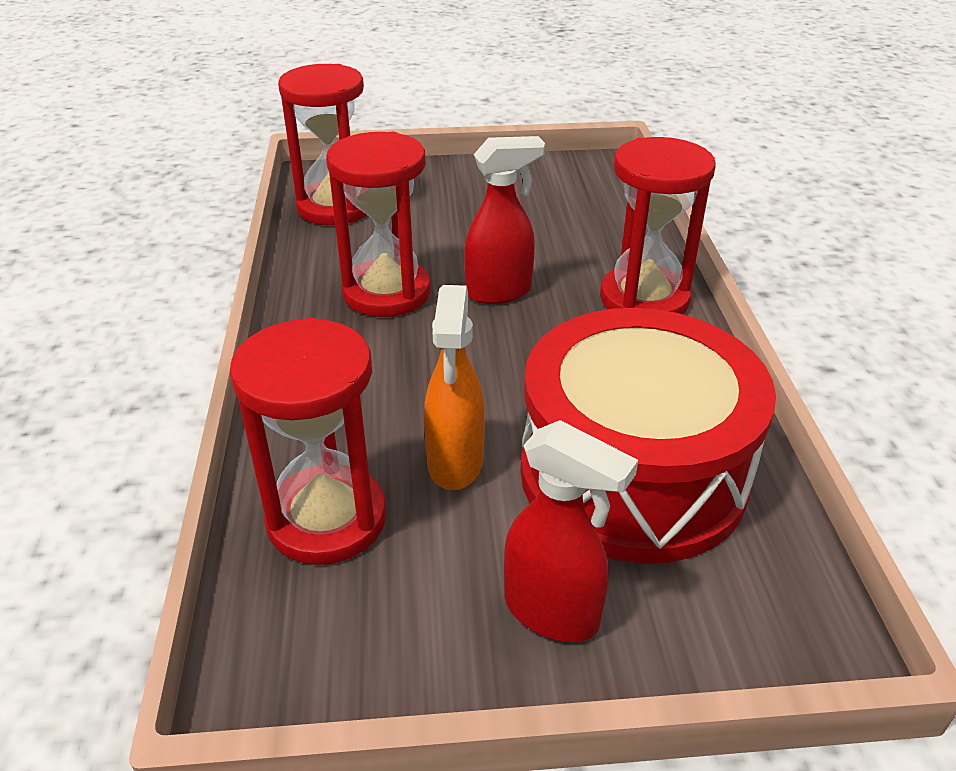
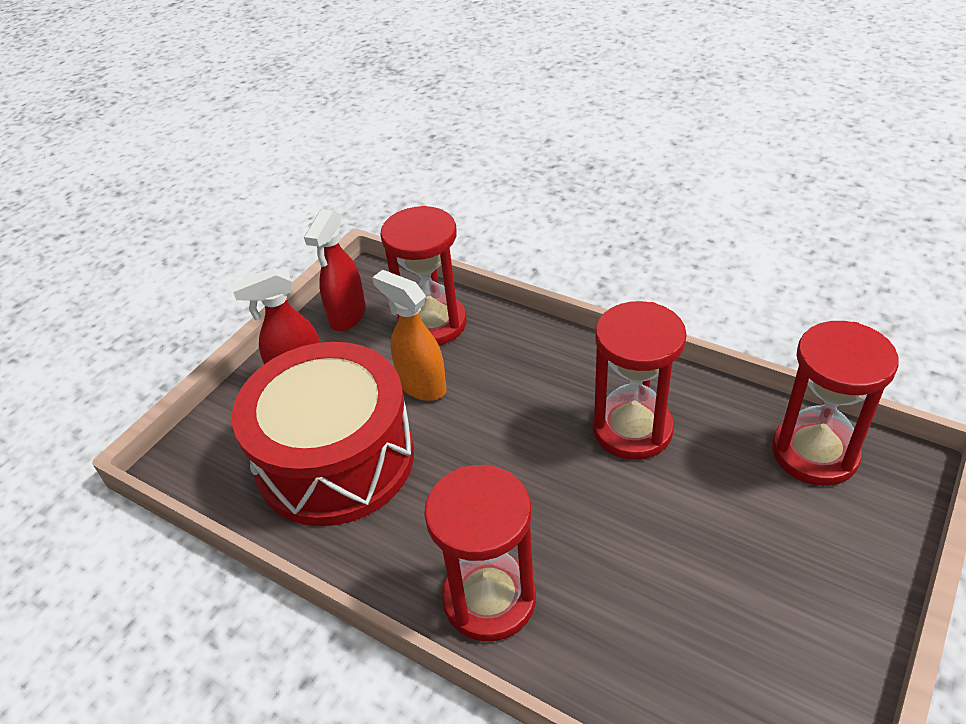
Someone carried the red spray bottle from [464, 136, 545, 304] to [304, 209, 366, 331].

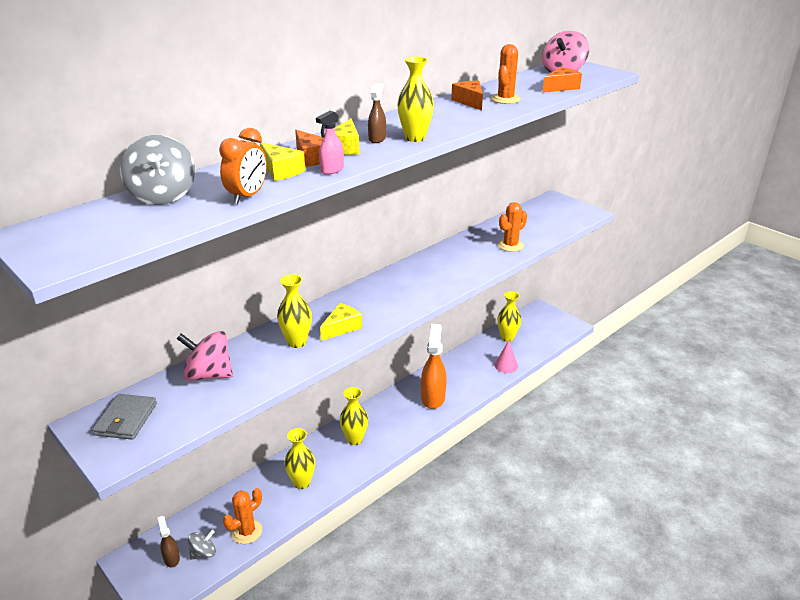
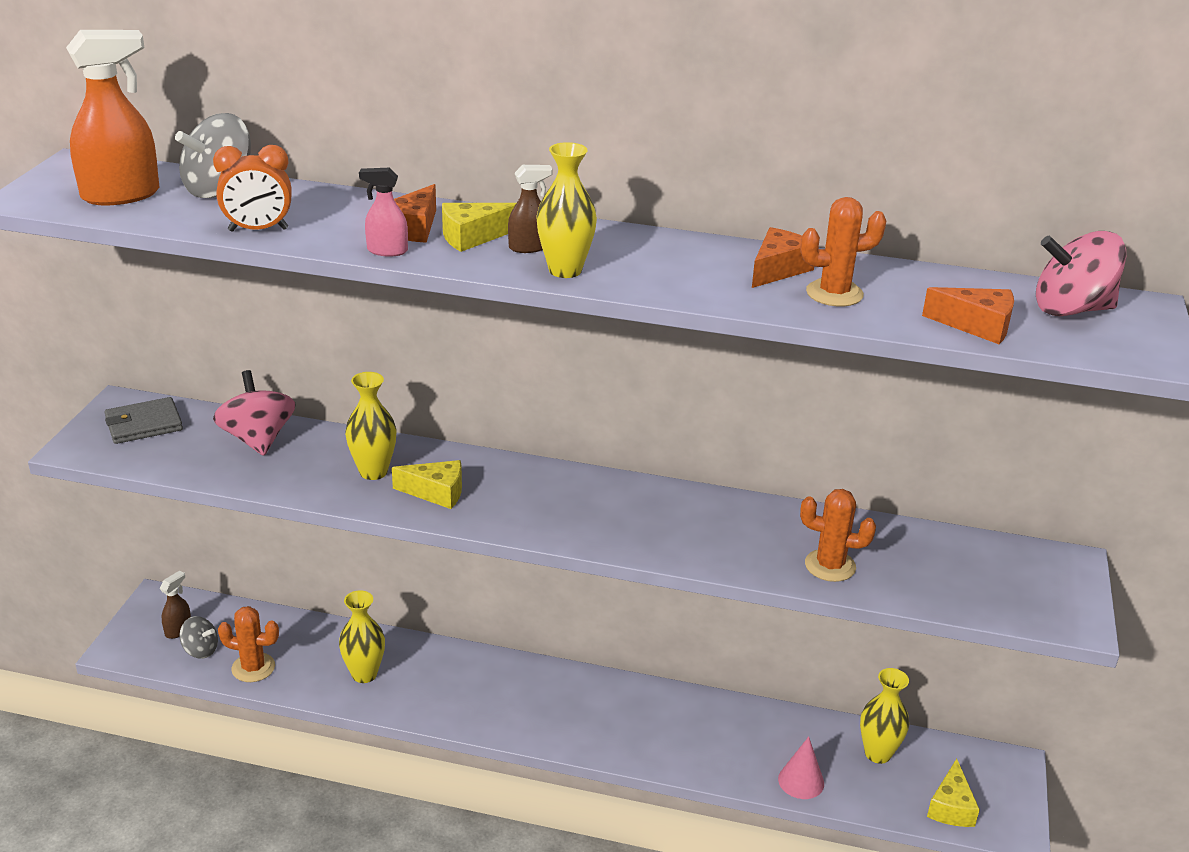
Someone took away the golden flower vase at [340, 387, 368, 445].
Someone carried the golden cheese wedge from [260, 143, 306, 181] to [927, 759, 980, 827].
Someone carried the orange spray bottle from [421, 324, 446, 409] to [66, 30, 160, 205].

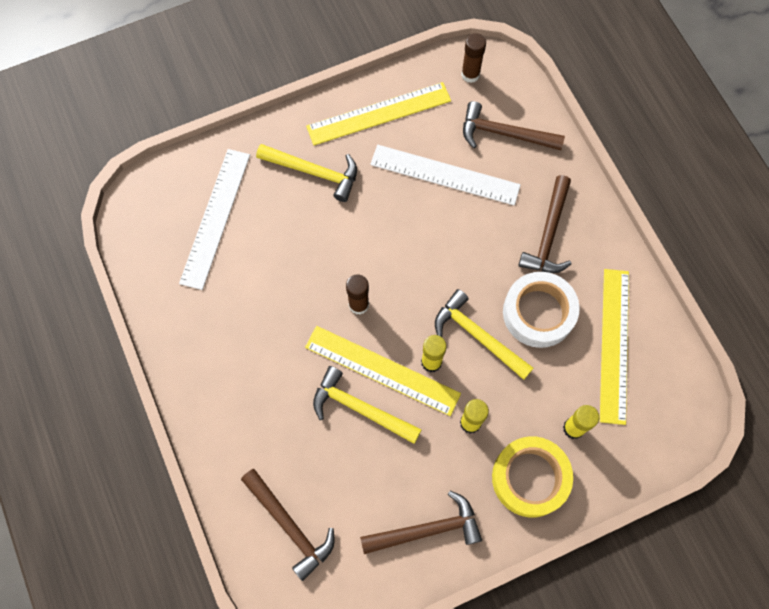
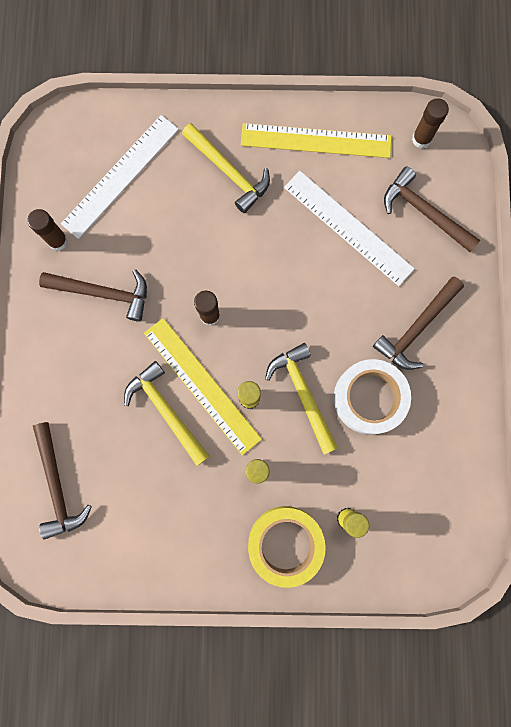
Someone took away the golden straightedge at [600, 269, 629, 425].
Someone put down the brown stick of glue at [27, 209, 68, 251].
Someone carried the brown hammer from [360, 491, 482, 554] to [39, 270, 147, 322].

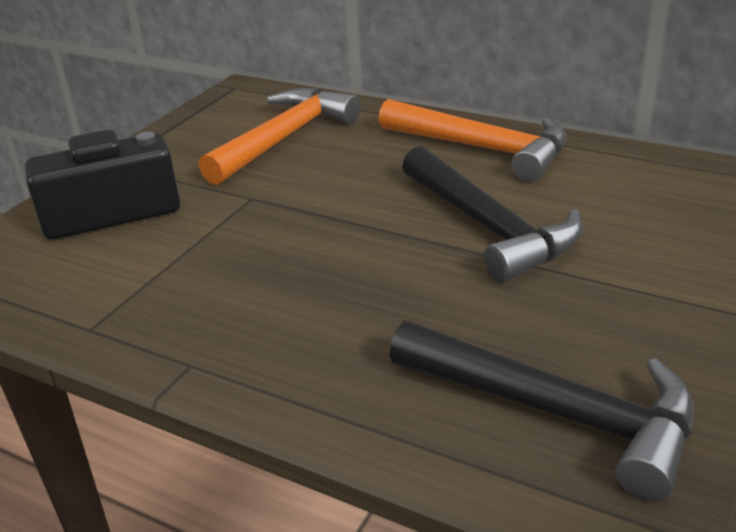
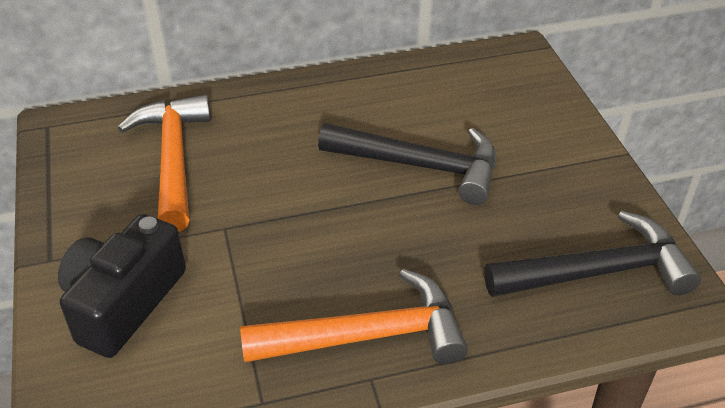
Someone carried the orange hammer from [379, 99, 567, 182] to [240, 269, 468, 365].

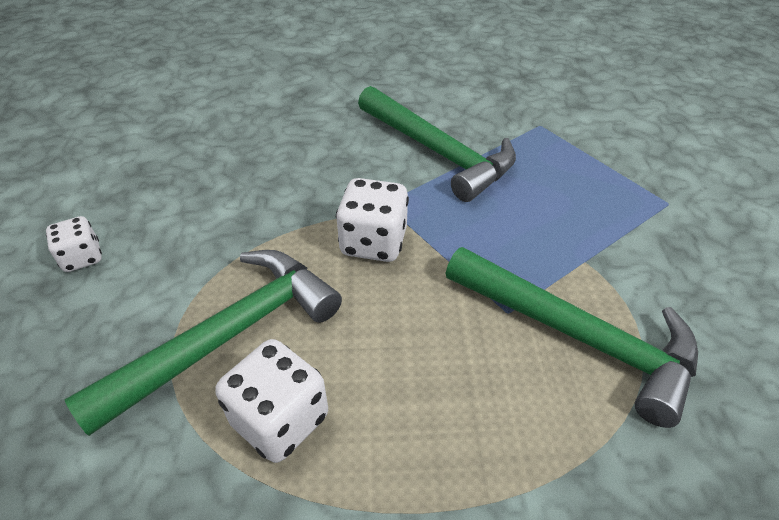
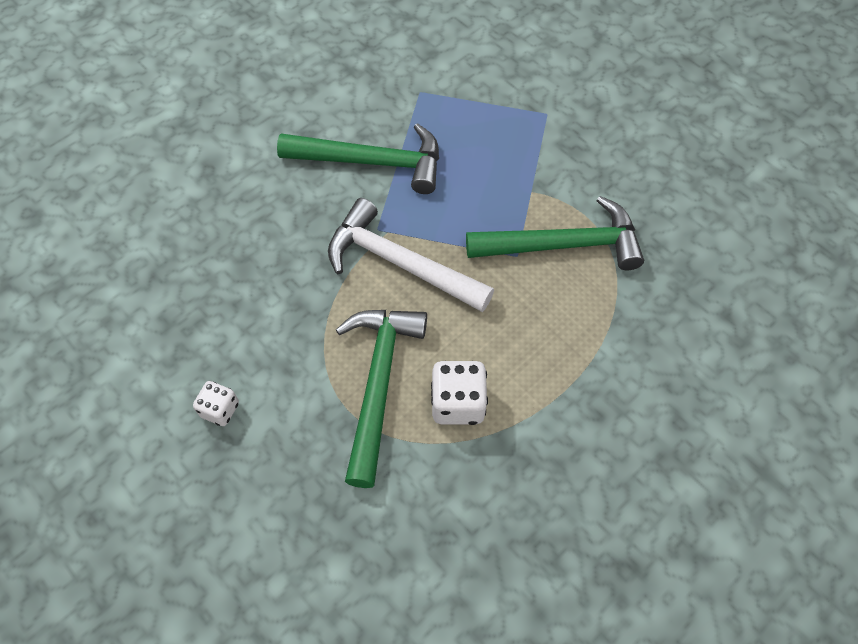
Someone swapped the pure white game die at [336, 178, 409, 262] for the pure white hammer at [328, 198, 494, 312].

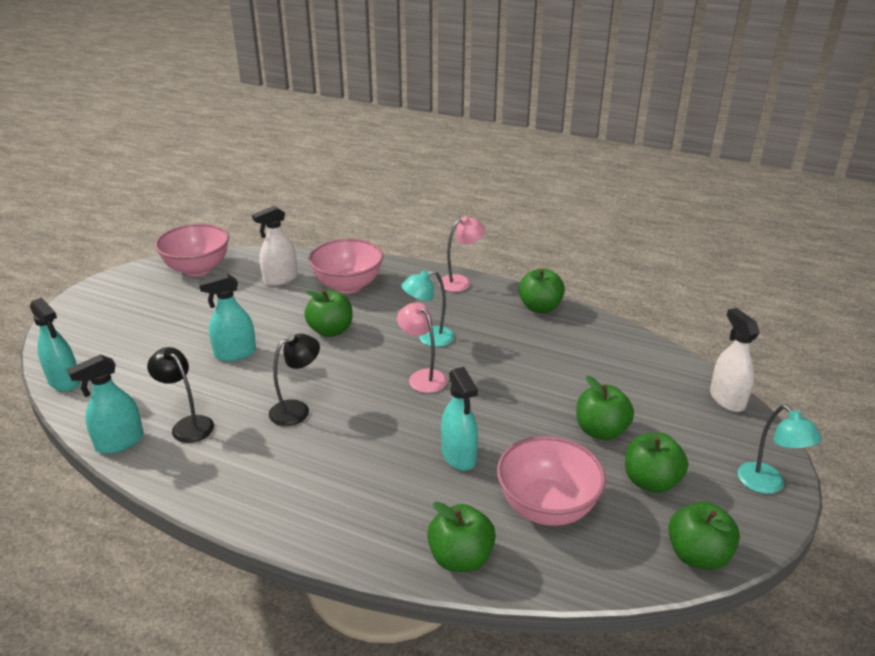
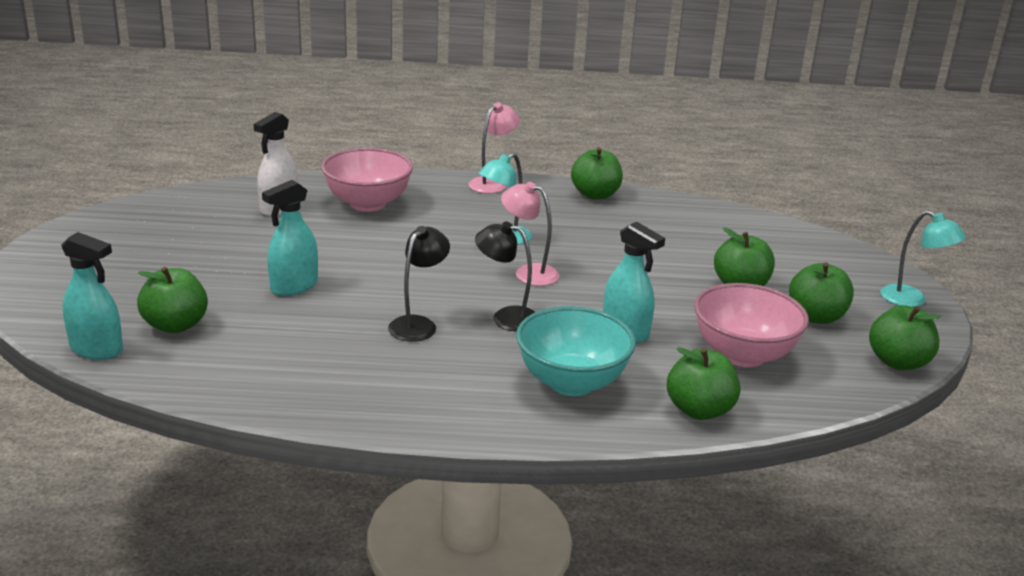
Someone took away the aqua spray bottle at [67, 354, 144, 454].
Someone took away the pink serving bowl at [155, 224, 229, 277].
Someone took away the pure white spray bottle at [710, 308, 760, 412].
Someone put down the aqua serving bowl at [516, 306, 636, 396].
Someone carried the black desk lamp from [147, 347, 214, 443] to [475, 221, 535, 332].
Someone carried the leaf-green toy apple from [304, 290, 353, 337] to [137, 267, 208, 333].

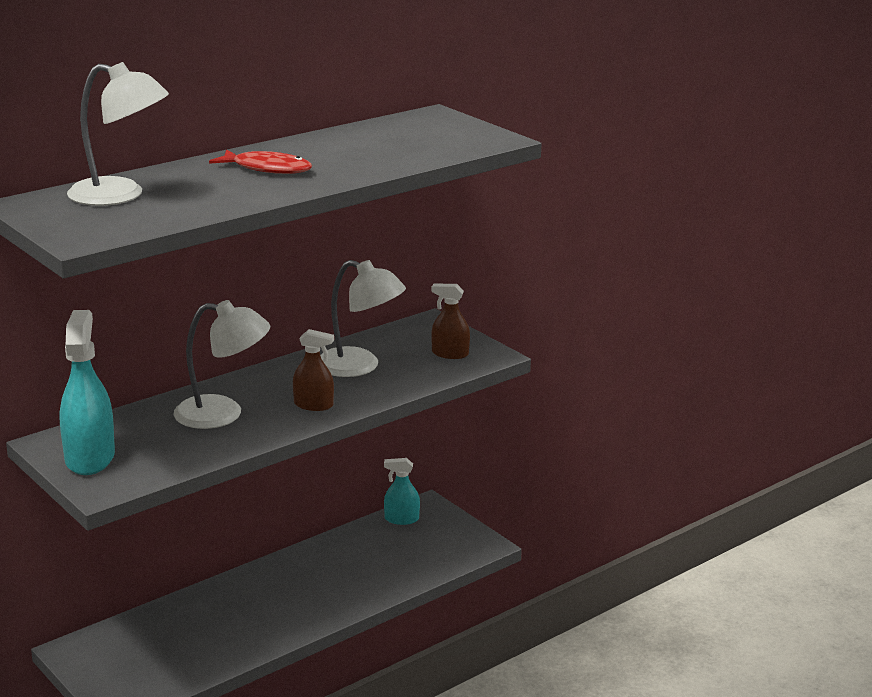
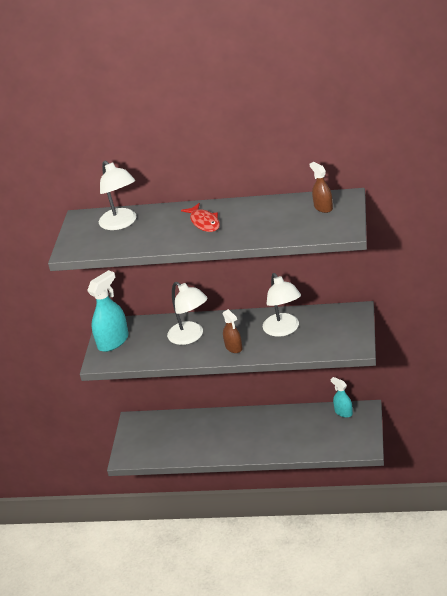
Someone carried the brown spray bottle from [431, 284, 470, 359] to [310, 162, 333, 213].

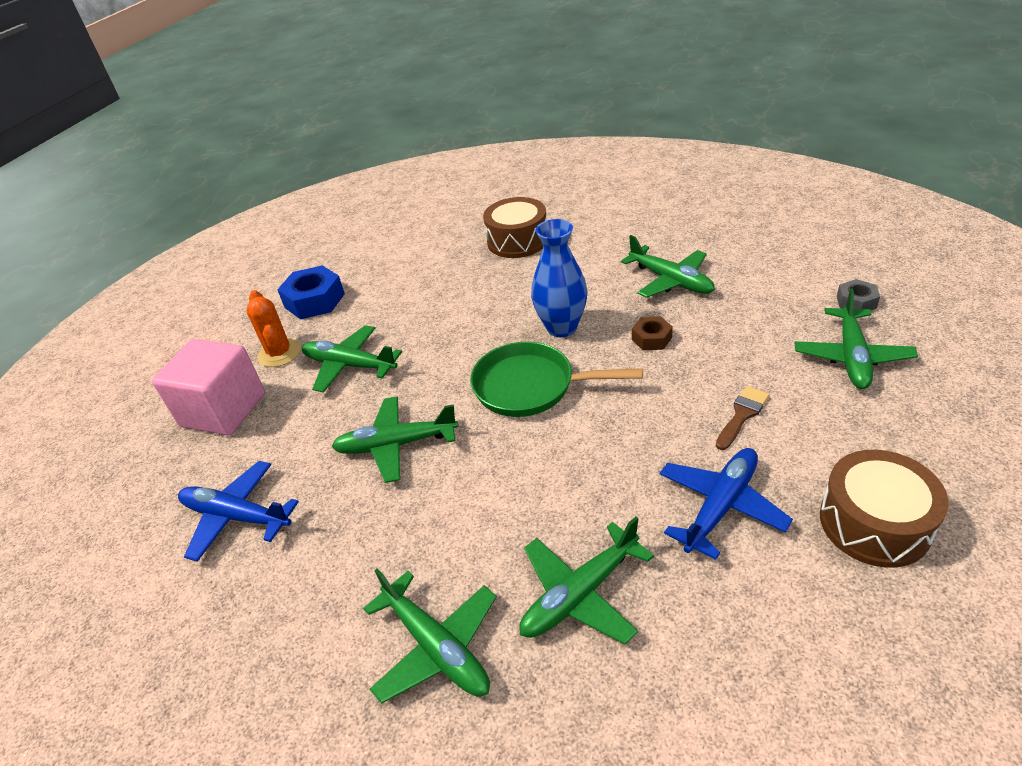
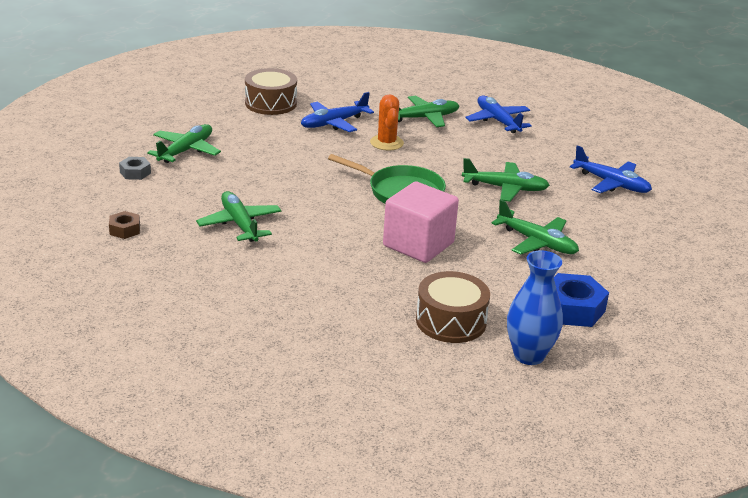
Someone took away the brown paint brush at [716, 386, 770, 450].
Someone carried the pink cube from [152, 339, 265, 435] to [383, 181, 459, 263].
Someone carried the orange saguaro cactus from [246, 290, 301, 367] to [370, 94, 404, 150].
Someone carried the brown toy drum from [483, 197, 547, 258] to [416, 271, 490, 343].
Someone carried the blue flower vase from [531, 219, 587, 337] to [507, 250, 563, 365].
Someone carried the brown hex nut from [632, 316, 673, 350] to [109, 211, 140, 239].
Someone repainted the leaf-green plane at [363, 569, 497, 704], which became the blue plane at [465, 96, 532, 133].

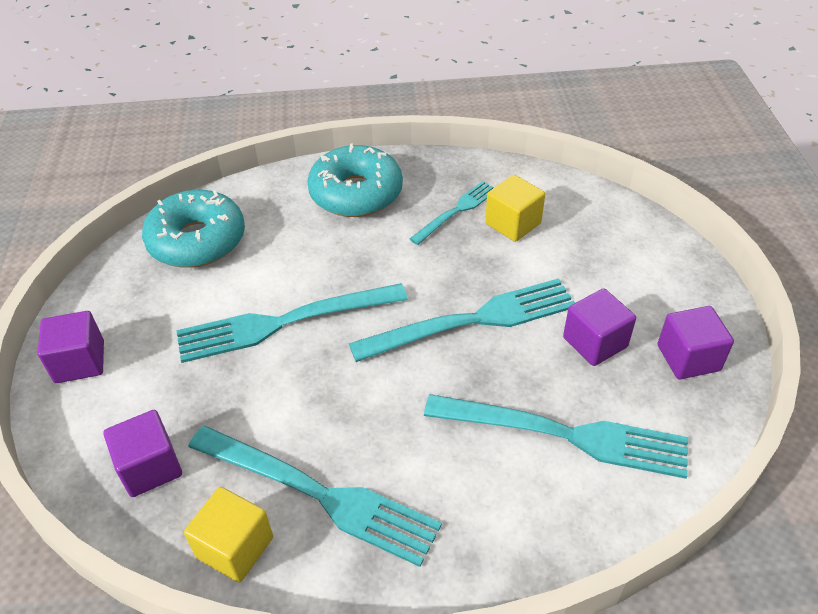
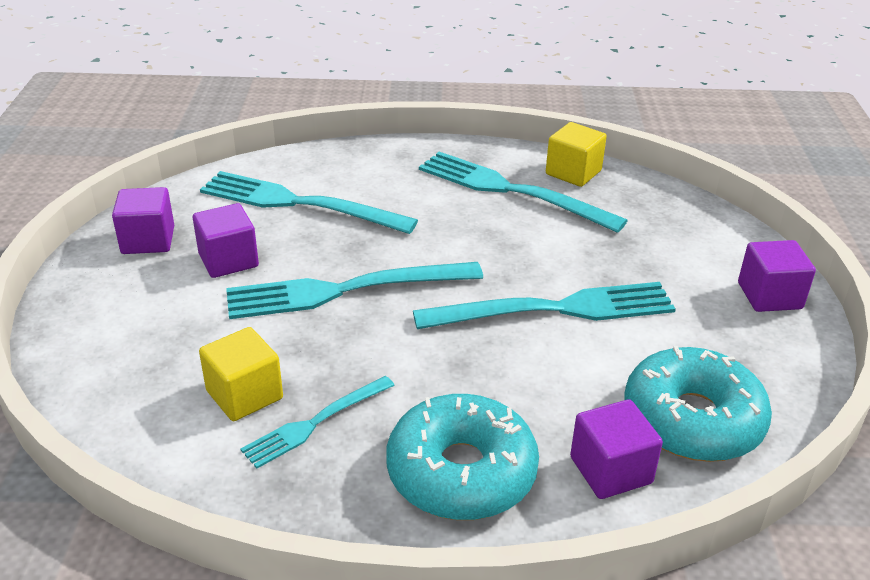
Someone carried the purple cube from [103, 410, 182, 497] to [570, 399, 663, 499].

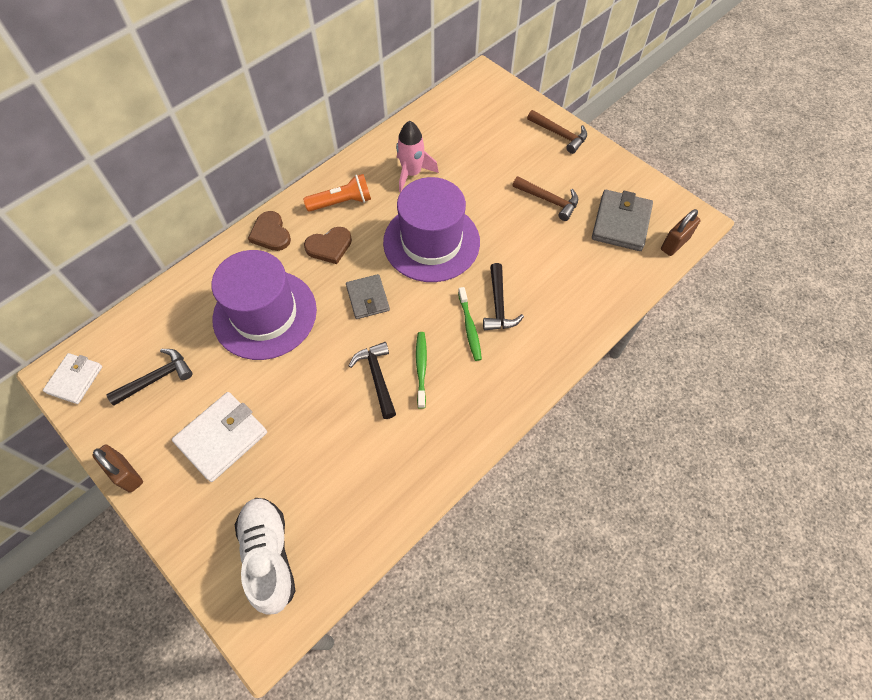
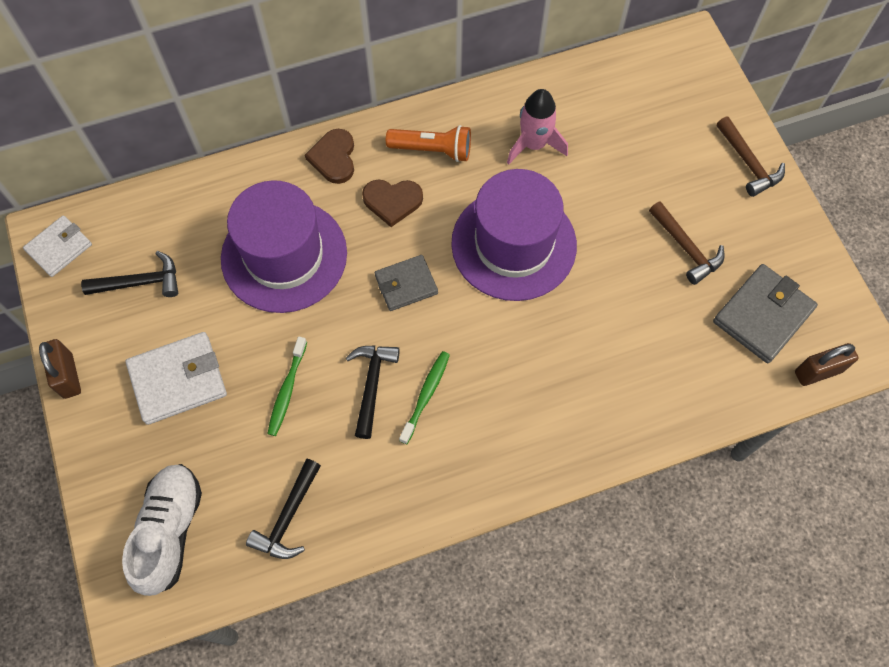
Someone carried the leaf-green dental brush from [458, 287, 482, 361] to [267, 337, 307, 436].
Someone carried the black hammer from [483, 263, 524, 330] to [246, 459, 321, 559].
Someone rotated the ash-grey wallet at [346, 274, 390, 319] by 60 degrees clockwise.

